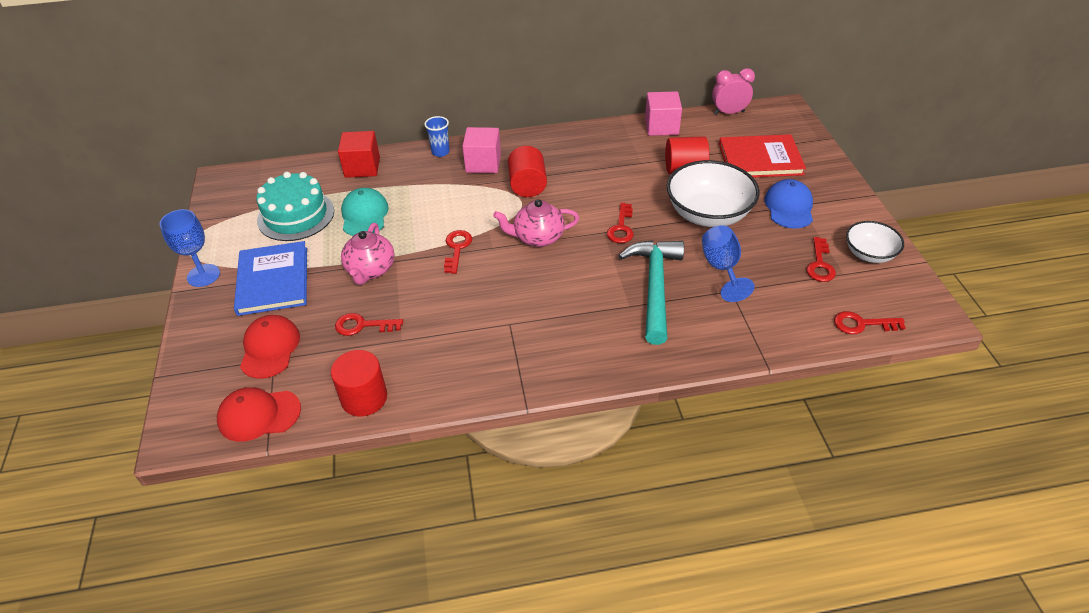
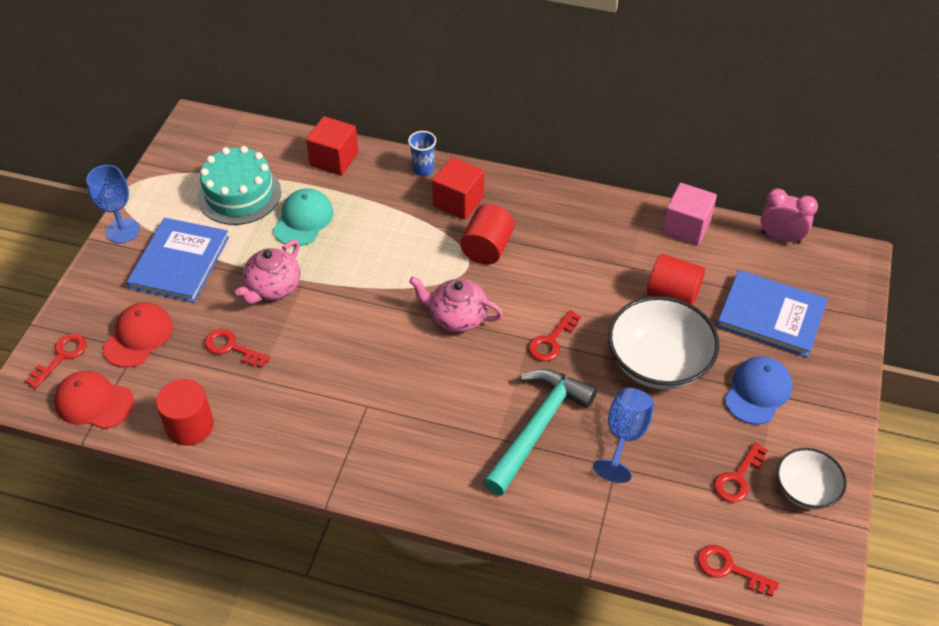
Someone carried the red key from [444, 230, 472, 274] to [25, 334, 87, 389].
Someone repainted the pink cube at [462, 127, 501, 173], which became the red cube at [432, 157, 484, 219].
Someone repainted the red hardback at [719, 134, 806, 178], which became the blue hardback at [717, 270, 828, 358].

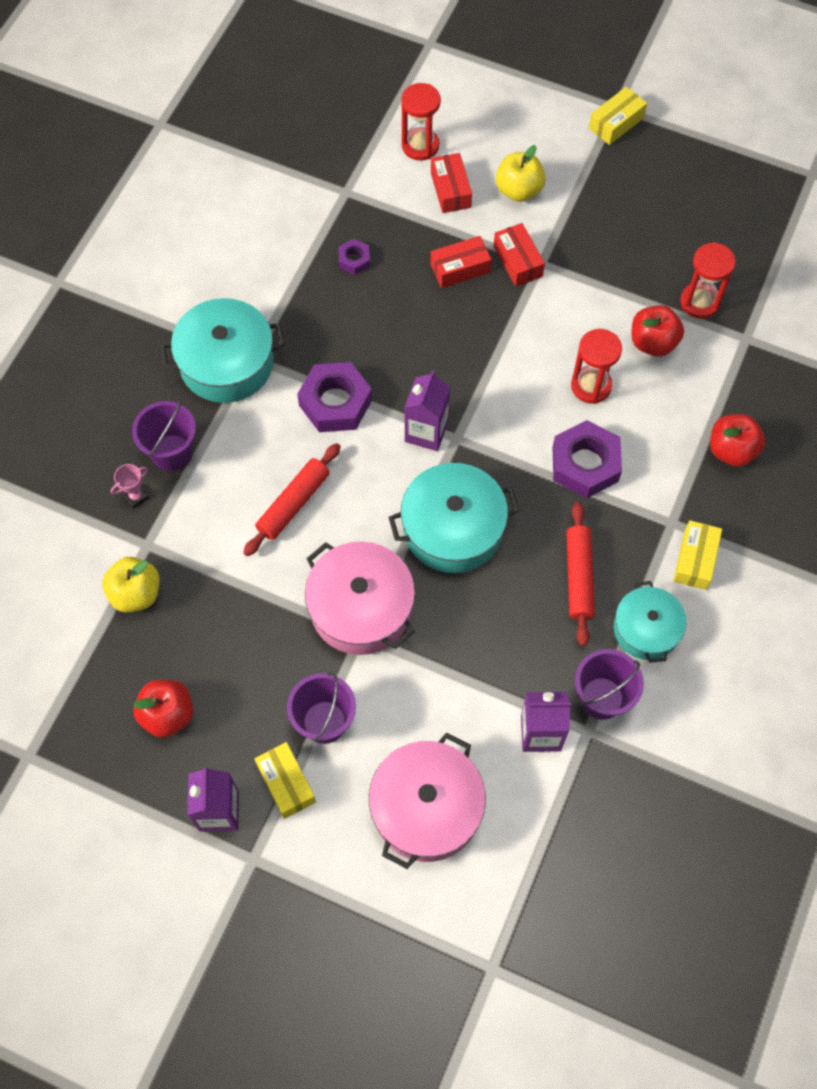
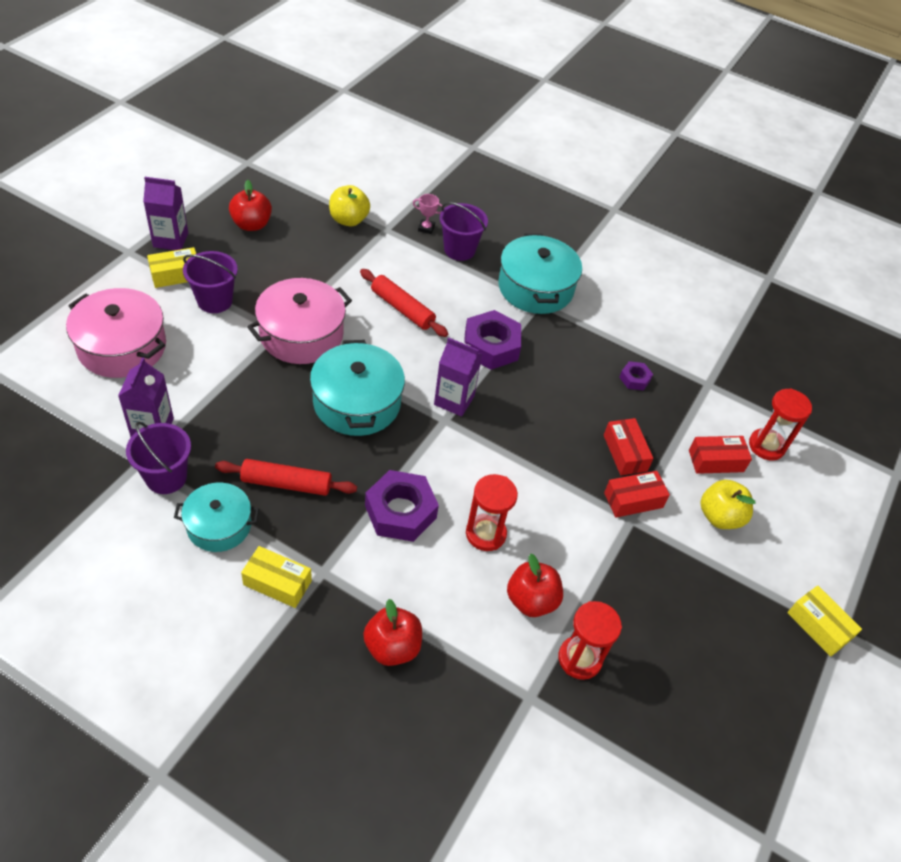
Someone rotated the pink trophy at [111, 464, 149, 508] by 45 degrees counterclockwise.

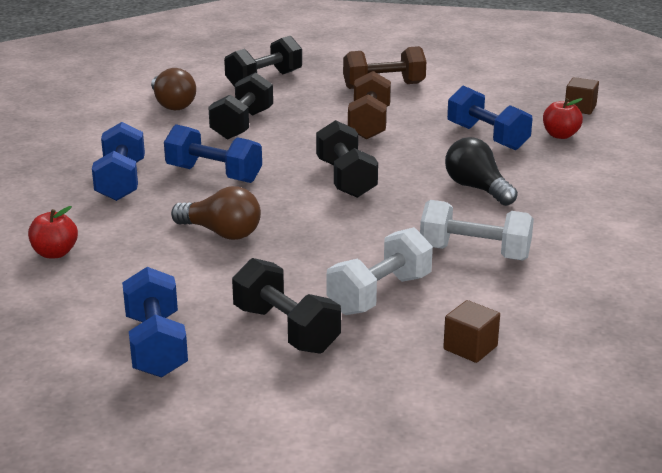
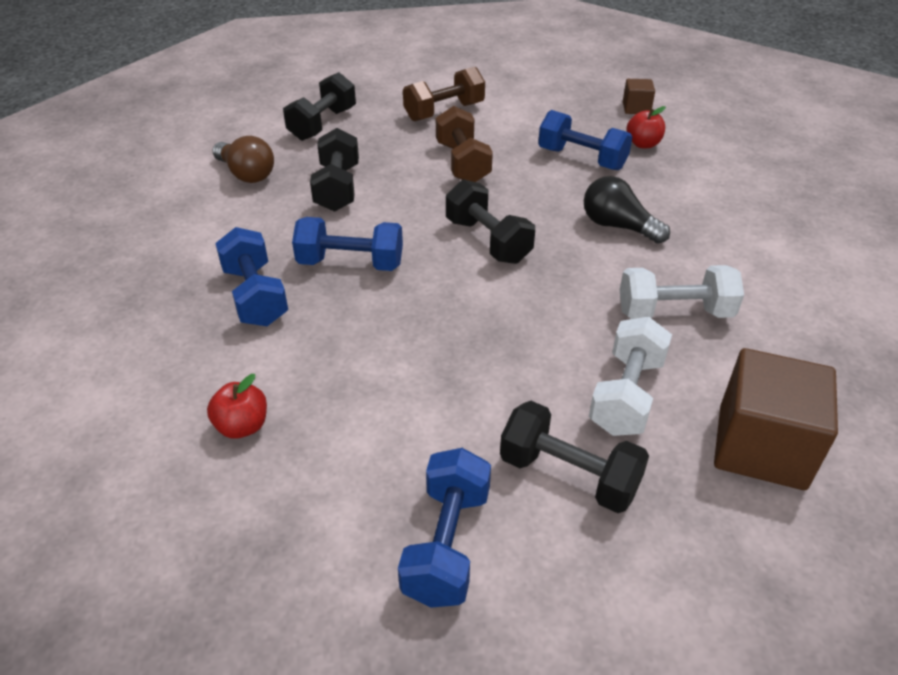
Someone took away the brown lightbulb at [171, 186, 261, 240].
Someone rotated the blue free weight at [122, 267, 188, 378] by 45 degrees clockwise.
Someone scaled the brown cube at [443, 300, 500, 363] by 2.06.

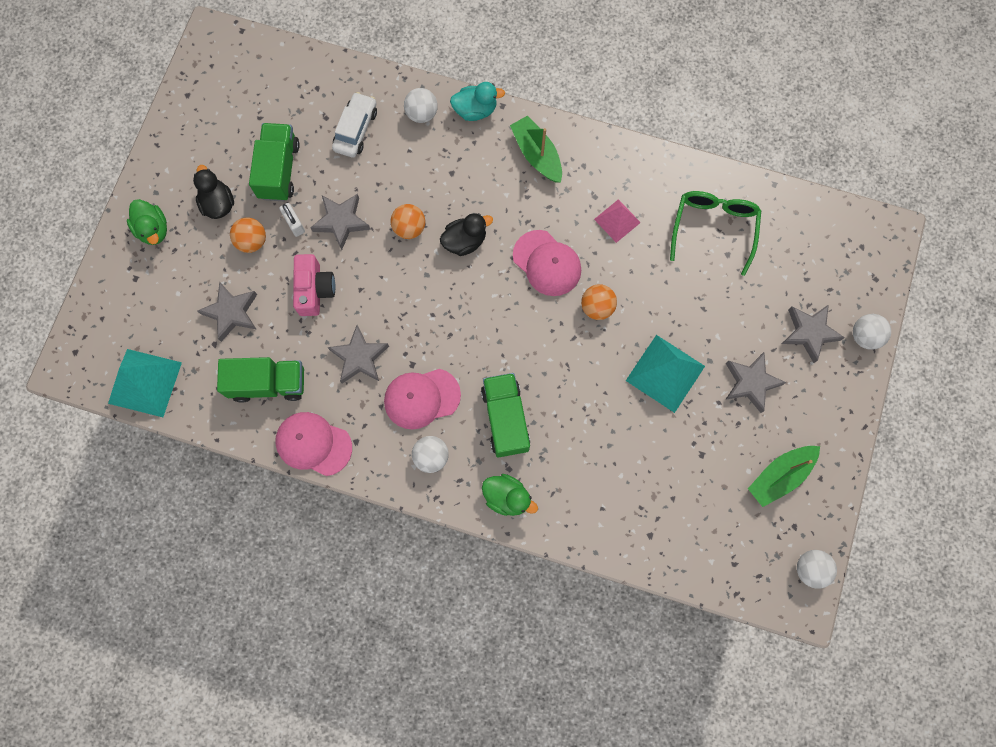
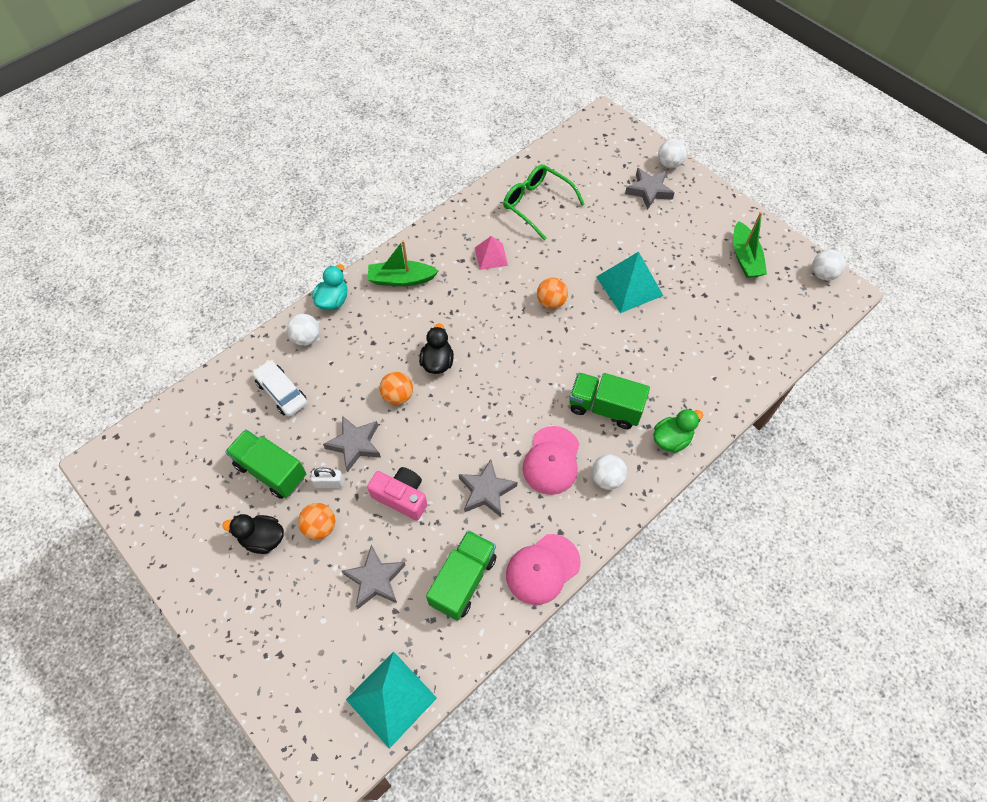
Someone took away the leaf-green toy duck at [127, 199, 167, 245].
Someone took away the pink peaked cap at [513, 230, 581, 296].
Someone took away the ash-grey star at [725, 352, 787, 413].

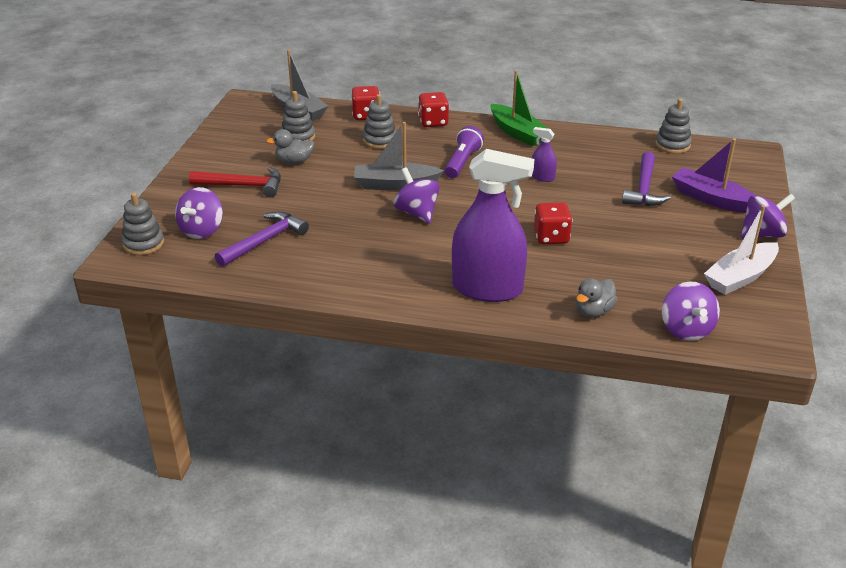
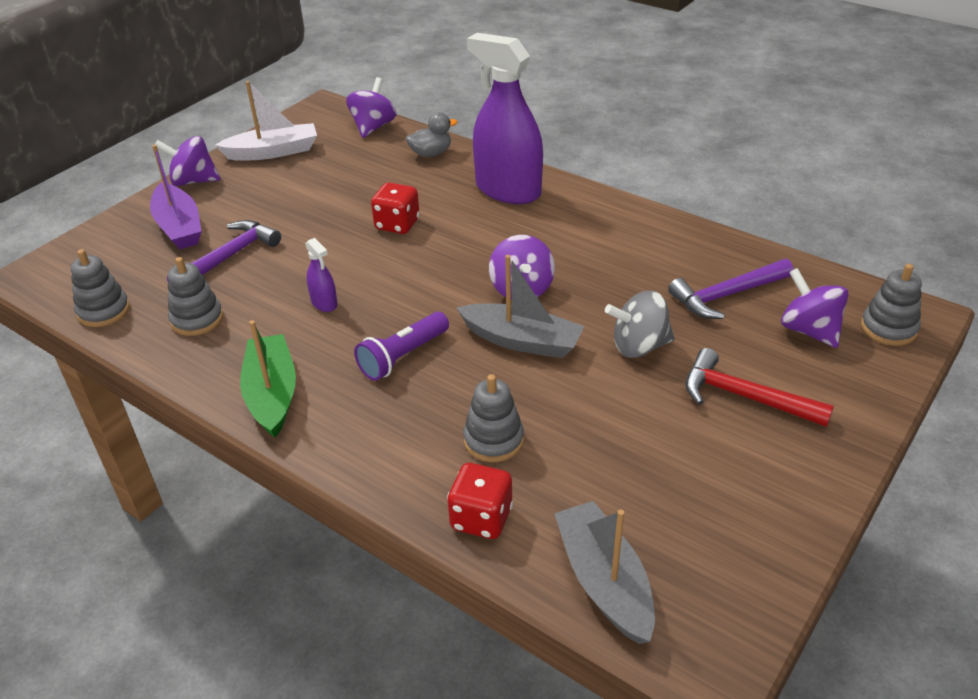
Someone took away the ash-grey toy duck at [267, 129, 314, 164].
Someone took away the red game die at [418, 92, 449, 127].
Someone put down the ash-grey spinning top at [605, 290, 675, 358].
Someone carried the ash-grey ring stacker from [281, 91, 315, 141] to [168, 257, 223, 336].
Someone rotated the purple spinning top at [175, 187, 223, 239] by 75 degrees counterclockwise.

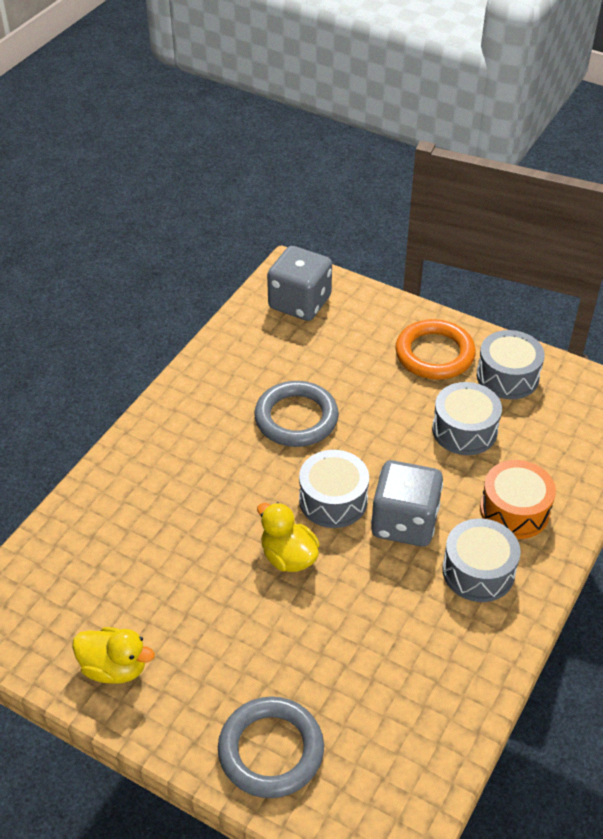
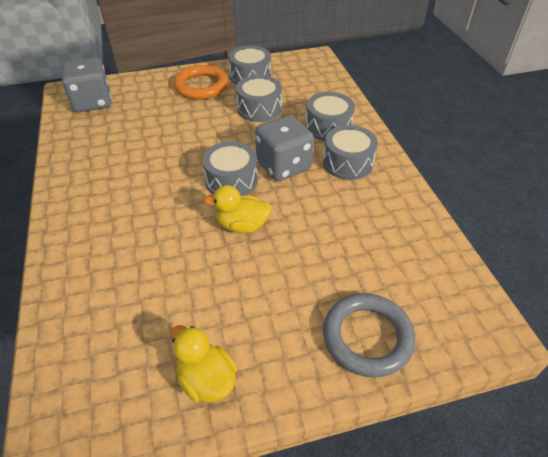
Someone took away the ash-grey torus at [254, 381, 339, 447].
Someone repainted the orange toy drum at [480, 460, 556, 539], which became the ash-grey toy drum at [305, 92, 355, 141].
Someone rotated the golden toy duck at [72, 627, 155, 684] by 105 degrees counterclockwise.

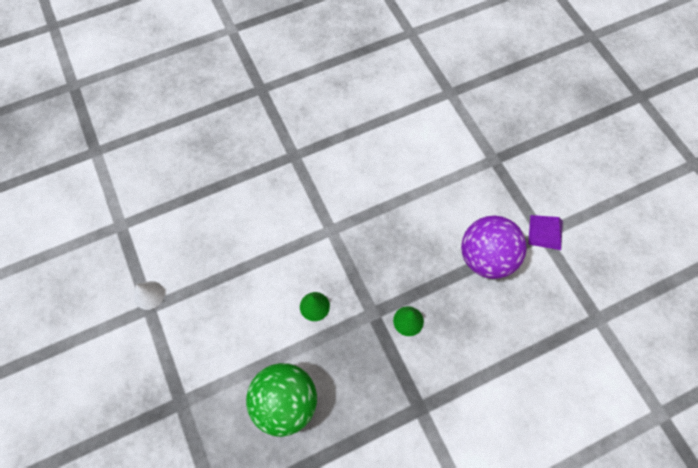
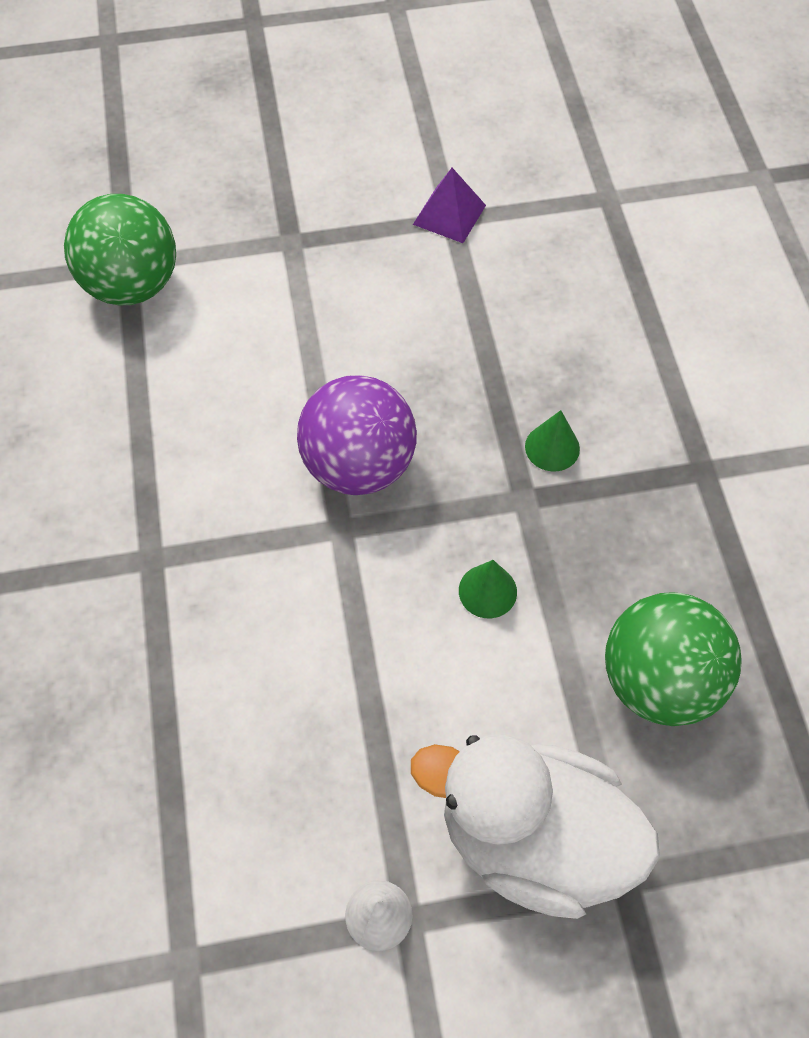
Someone put down the leaf-green play ball at [64, 194, 176, 306].
Someone put down the pure white toy duck at [411, 734, 660, 919].
Someone carried the purple play ball from [461, 216, 527, 279] to [297, 375, 417, 495].

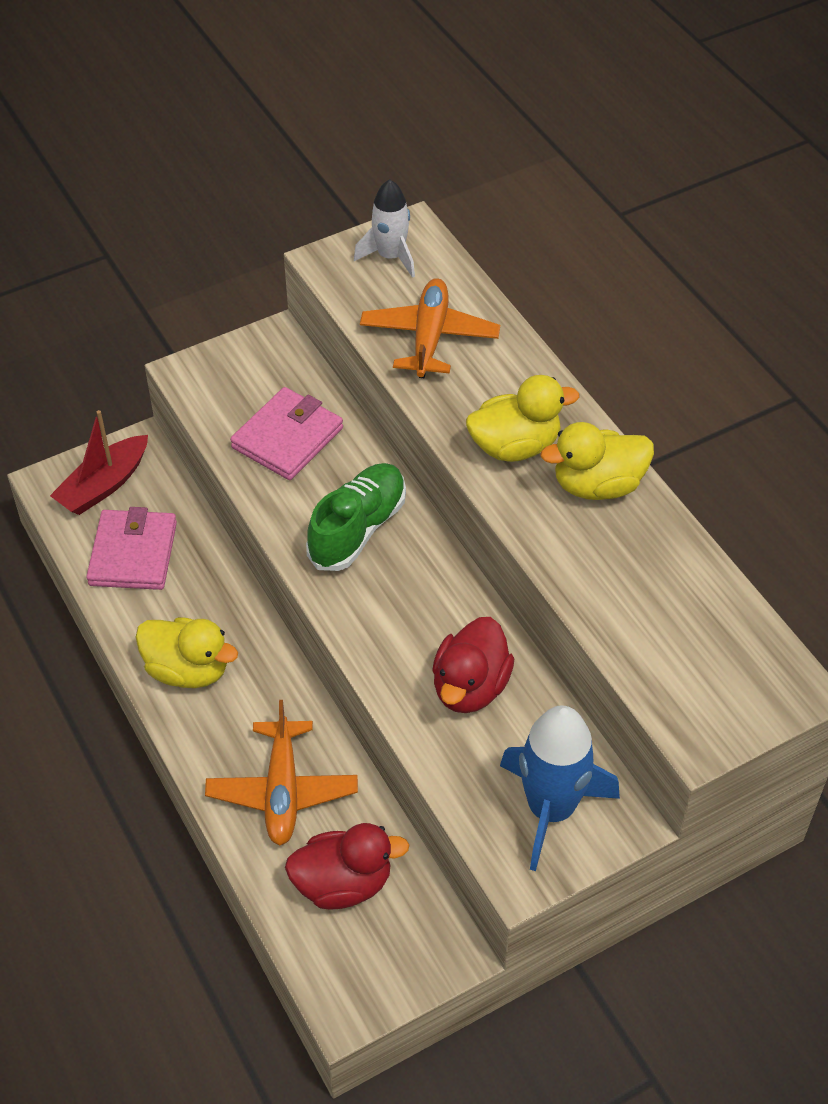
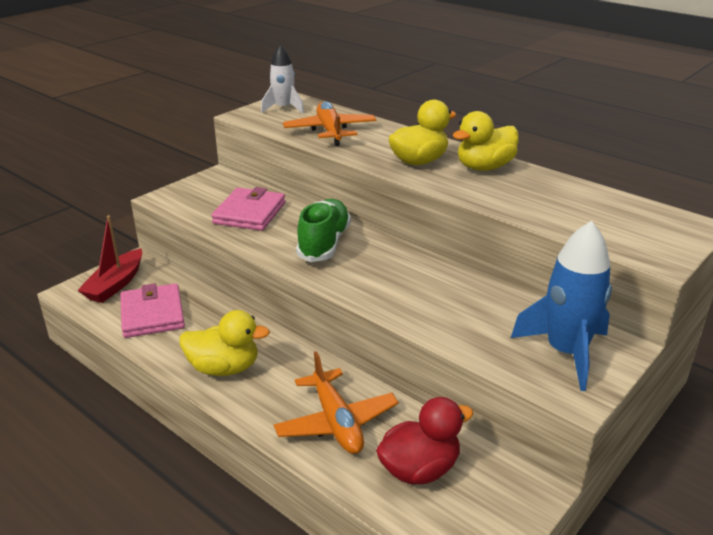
Someone took away the red toy duck at [432, 617, 514, 713].

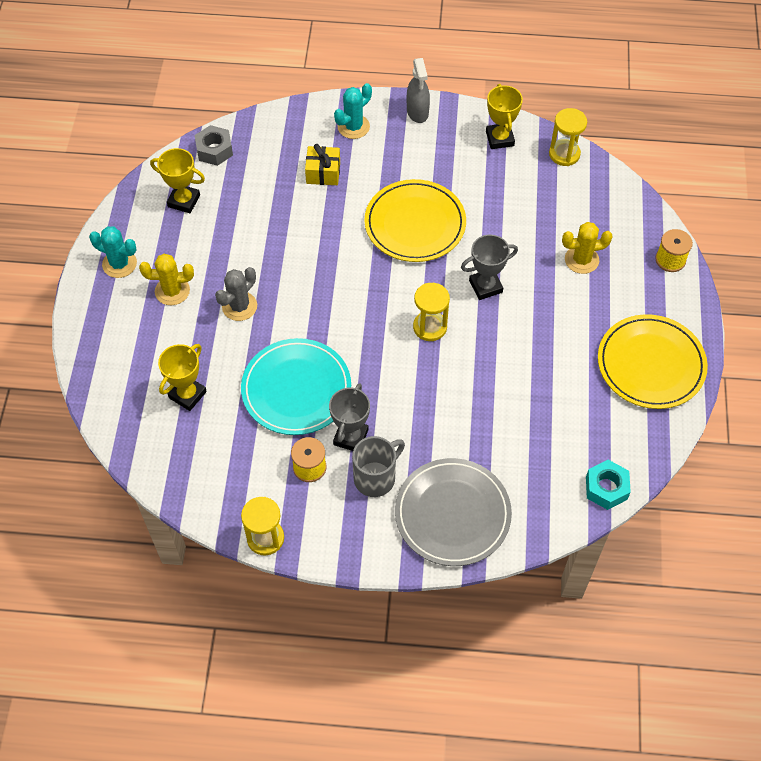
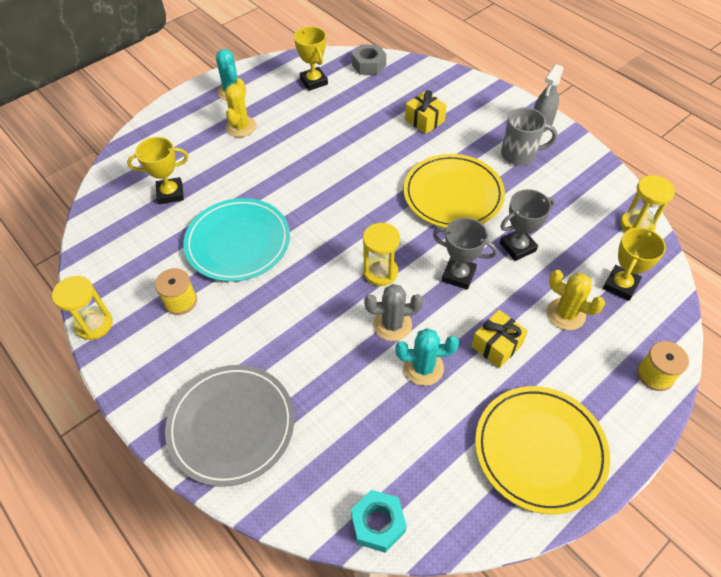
Someone put down the golden wrapped gift at [471, 310, 528, 368].
Someone carried the ash-grey saguaro cactus from [215, 267, 257, 321] to [364, 284, 423, 341].
Someone carried the ash-grey trophy from [329, 383, 370, 451] to [500, 189, 555, 261].
Someone carried the aqua saguaro cactus from [334, 83, 372, 139] to [395, 328, 459, 386].
Someone carried the ash-grey coffee mug from [352, 436, 405, 497] to [501, 107, 557, 166].
Someone carried the golden trophy from [486, 84, 523, 149] to [603, 227, 666, 301].
Someone rotated the golden saguaro cactus at [139, 254, 194, 305] by 60 degrees clockwise.

